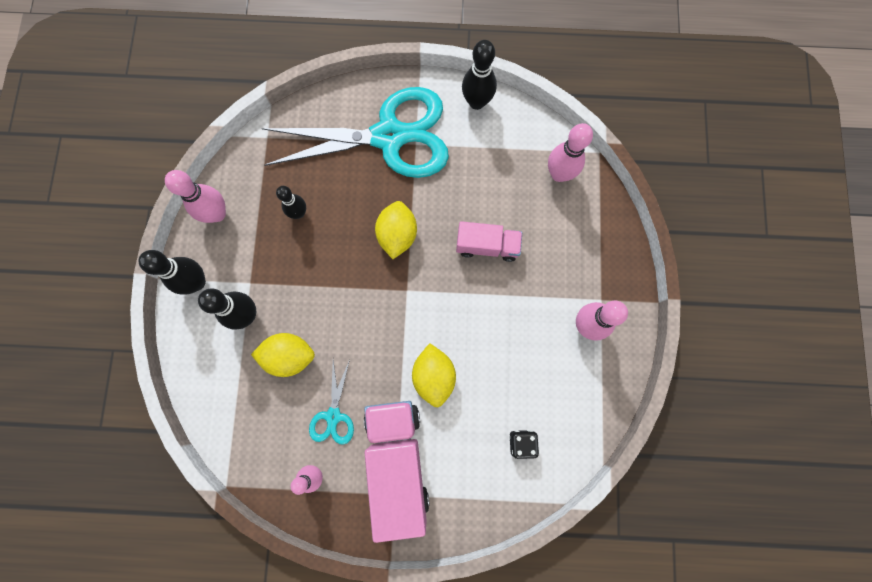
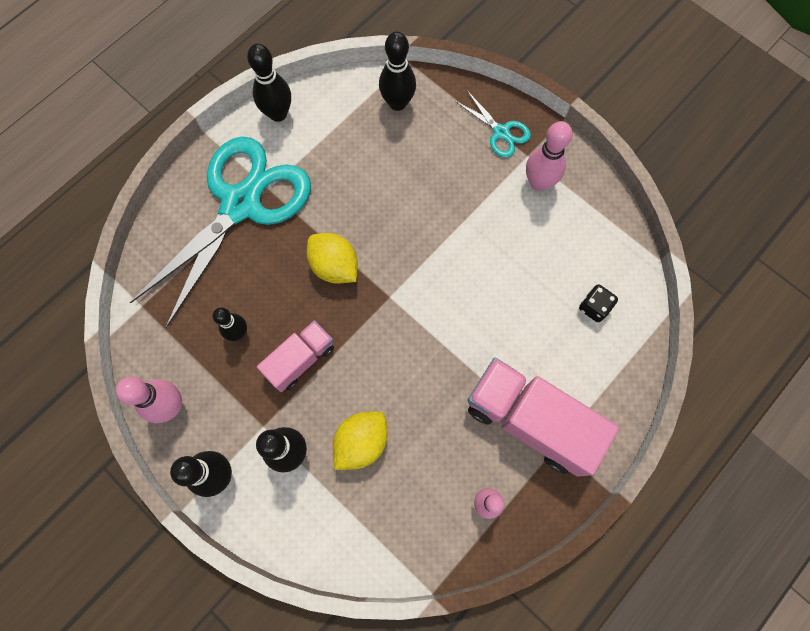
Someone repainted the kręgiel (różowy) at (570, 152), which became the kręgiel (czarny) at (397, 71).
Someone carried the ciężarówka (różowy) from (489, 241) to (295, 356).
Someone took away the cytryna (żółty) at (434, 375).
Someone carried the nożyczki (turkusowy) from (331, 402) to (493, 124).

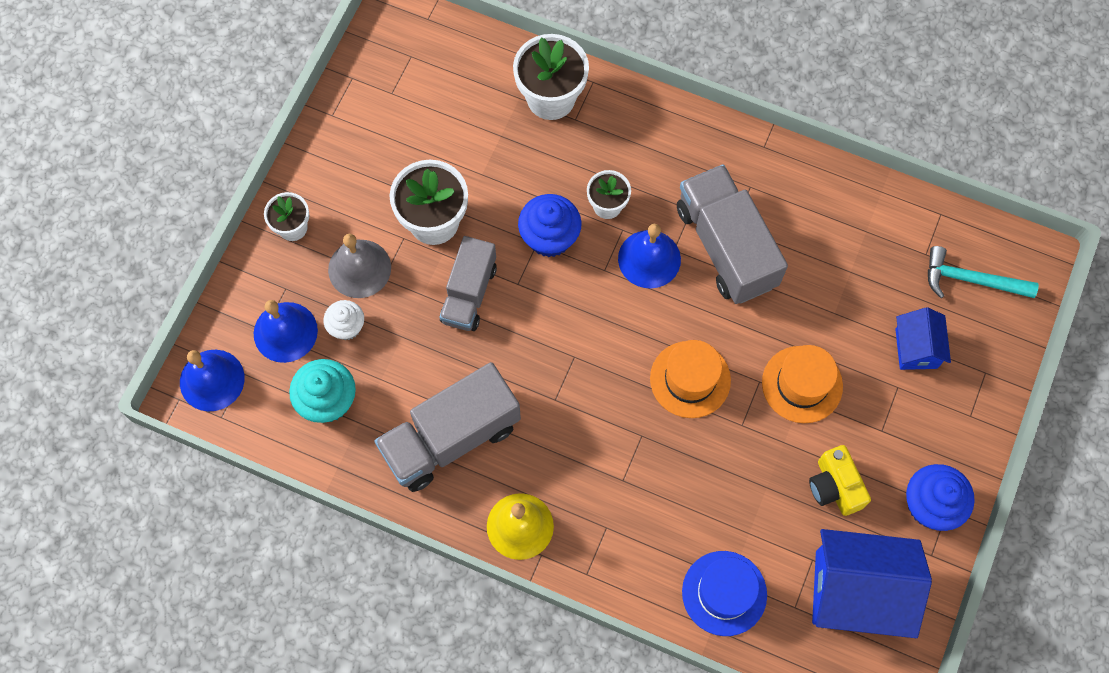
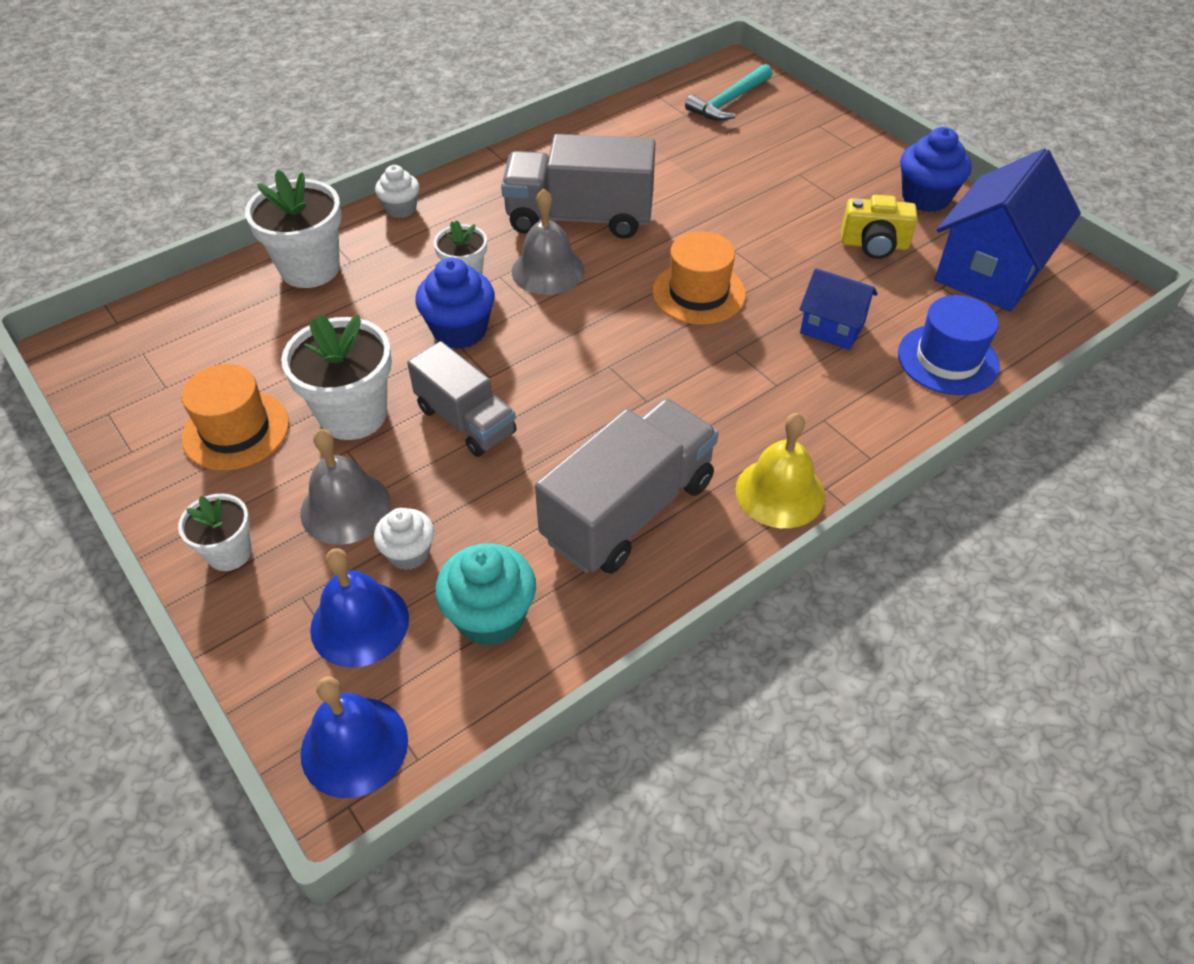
Someone repainted the dzwonek (niebieski) at (649, 256), which became the dzwonek (szary) at (548, 242).
Someone carried the domek (niebieski) from (923, 338) to (838, 309).
Someone carried the kapelusz (pomarańczowy) from (802, 384) to (235, 417).
Someone rotated the ciężarówka (szary) at (447, 427) by 135 degrees counterclockwise.
Someone put down the muffinka (biały) at (397, 191).

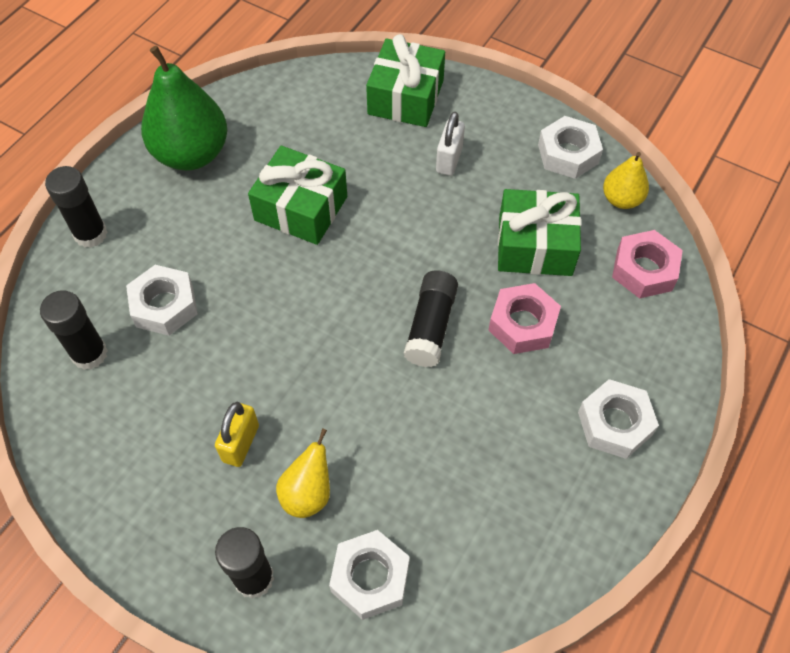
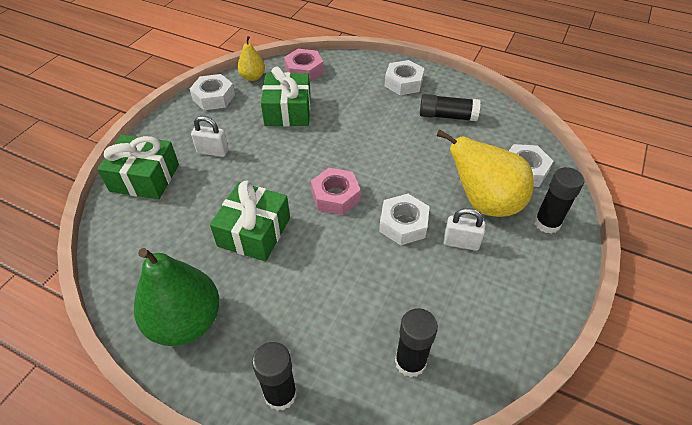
Someone carried the nakrętka (biały) from (162, 300) to (404, 219).
Someone carried the klej w sztyfcie (czarny) from (431, 318) to (450, 107).
Someone carried the nakrętka (różowy) from (524, 318) to (336, 191).
Someone repainted the kłódka (żółty) at (237, 434), which became the kłódka (biały) at (464, 229).
Someone scaled the gruszka (żółty) at (303, 473) by 1.92.

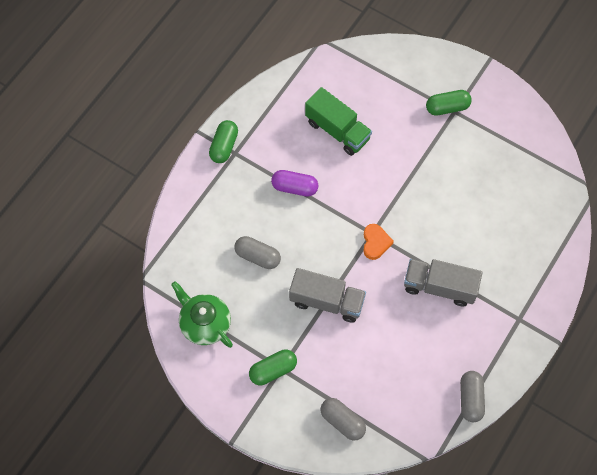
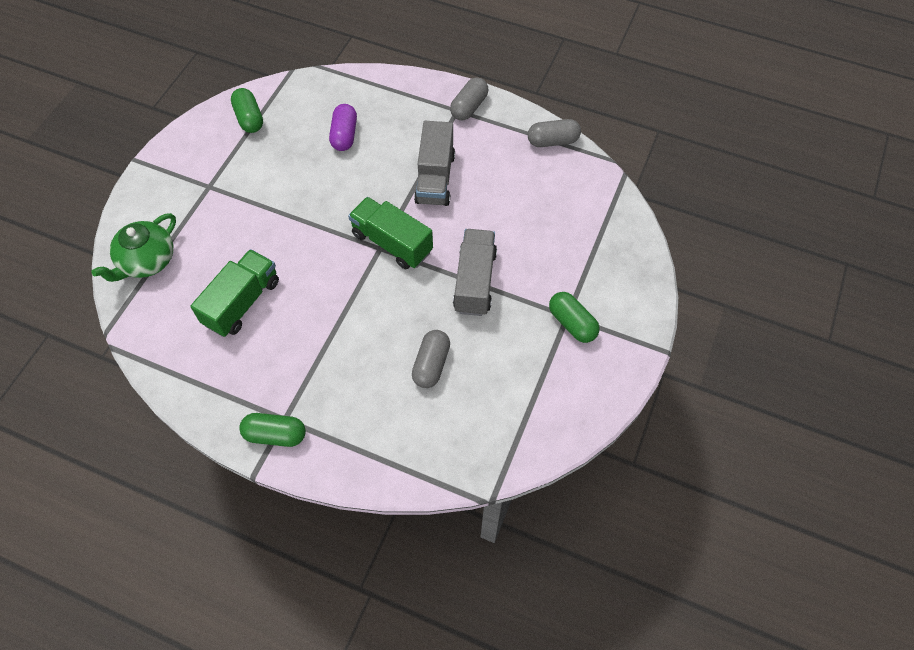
Someone carried the kapsułka (zielony) from (449, 103) to (247, 110).
Someone carried the kapsułka (fioletowy) from (294, 183) to (343, 127).
Someone swapped the serce (pomarańczowy) at (378, 242) for the ciężarówka (zielony) at (390, 233).
Someone carried the imbryk (zielony) from (202, 314) to (133, 247).
Someone carried the kapsułka (szary) from (343, 419) to (469, 98).

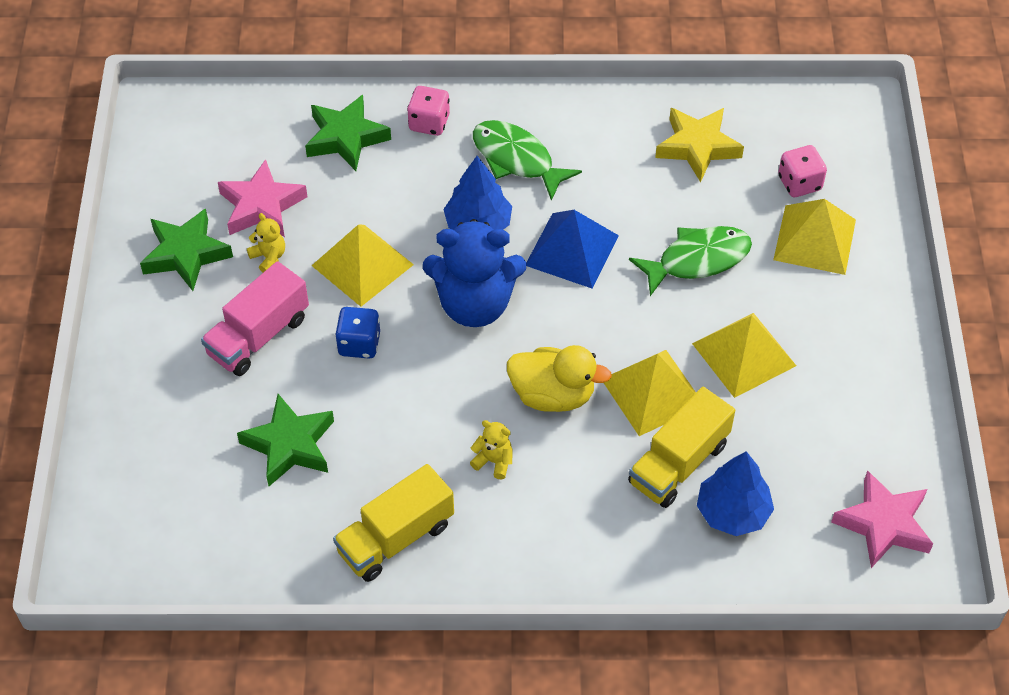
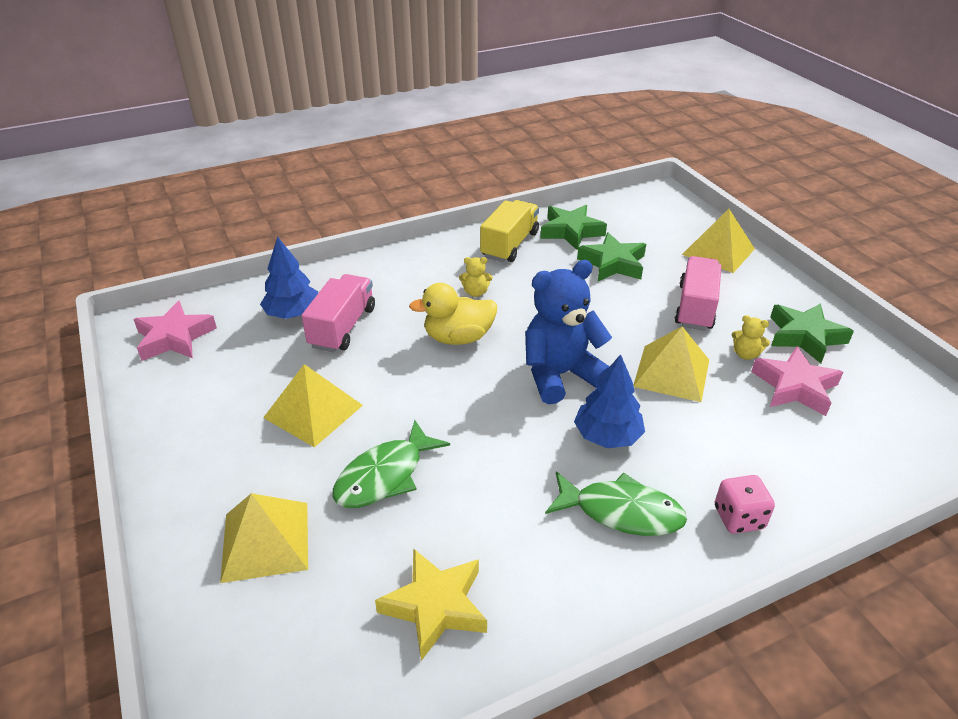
Someone carried the gwiazda (zielony) from (348, 133) to (573, 227).
Someone took away the kostka do gry (różowy) at (802, 171).
Someone took away the piramida (niebieski) at (572, 249).
Someone took away the kostka do gry (niebieski) at (357, 333).
Someone carried the piramida (żółty) from (650, 393) to (718, 241).
Someone repainted the ciężarówka (żółty) at (681, 447), which became the ciężarówka (różowy) at (338, 313).

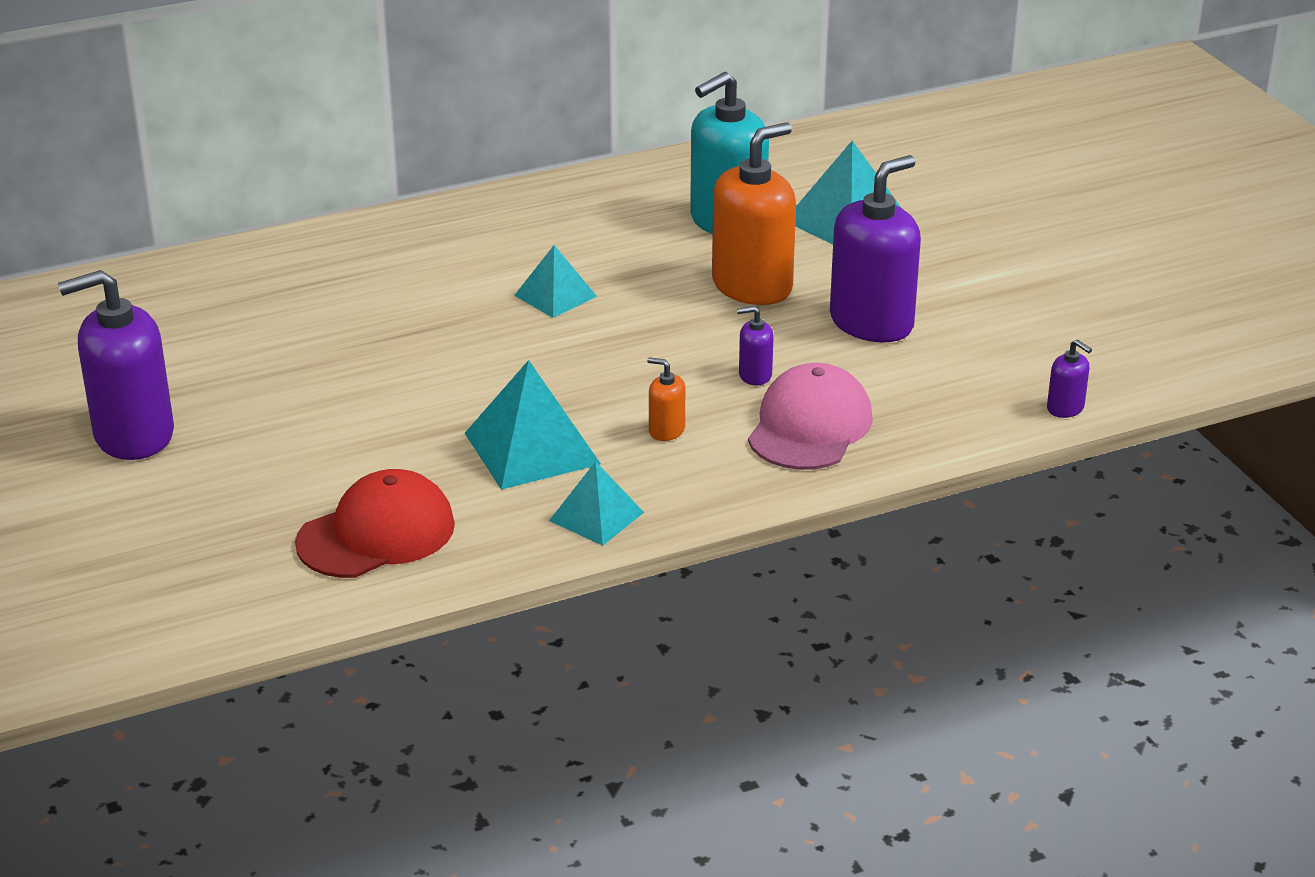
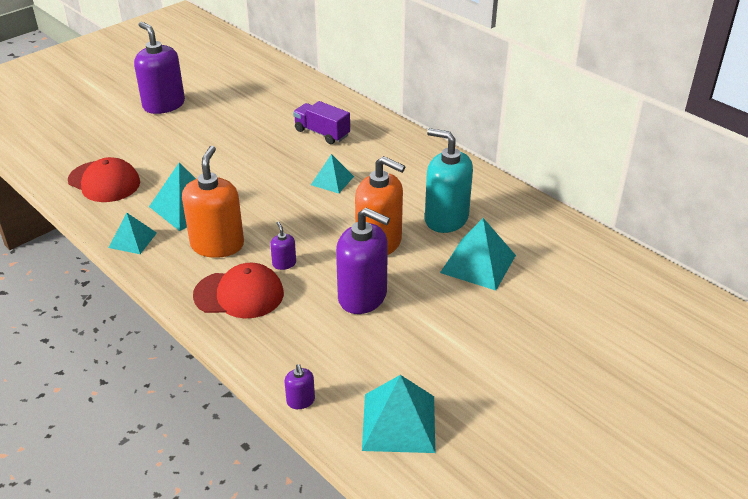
Someone rotated the dozownik mydła (fioletowy) at (1069, 378) by 45 degrees counterclockwise.
Someone scaled the dozownik mydła (pomarańczowy) at (666, 399) by 2.28.
Someone repainted the czapka (różowy) at (810, 416), which became the czapka (czerwony) at (238, 291).
Someone put down the ciężarówka (fioletowy) at (321, 122).
Someone put down the piramida (turkusowy) at (398, 414).

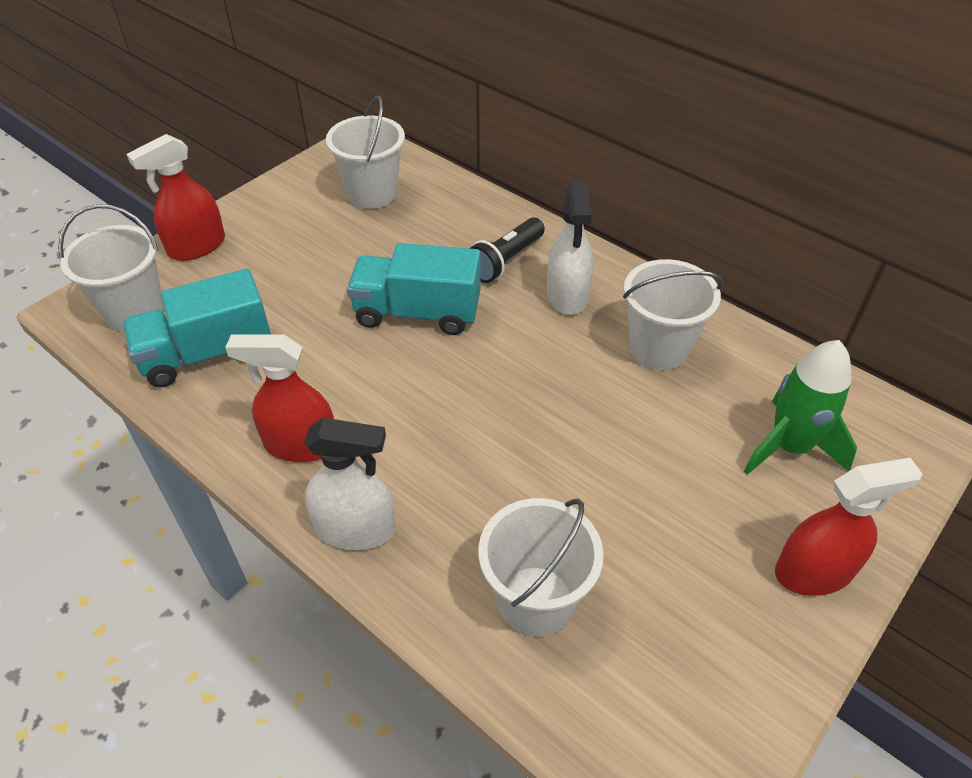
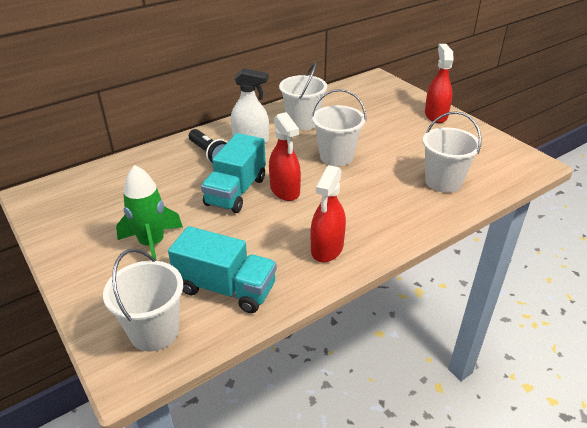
Someone carried the wiadro (biały) from (365, 152) to (338, 127).
Someone carried the spryskiwacz (czerwony) from (175, 197) to (285, 156).
Someone rotated the ciężarówka (turkusowy) at (197, 328) by 60 degrees counterclockwise.
Someone carried the rakieta (zielony) from (800, 407) to (149, 213).
Someone took away the spryskiwacz (biały) at (349, 484).

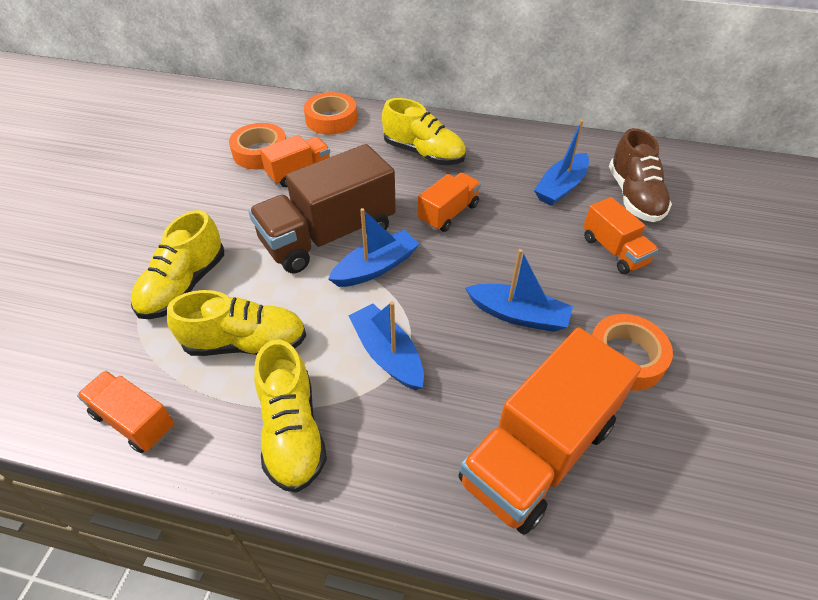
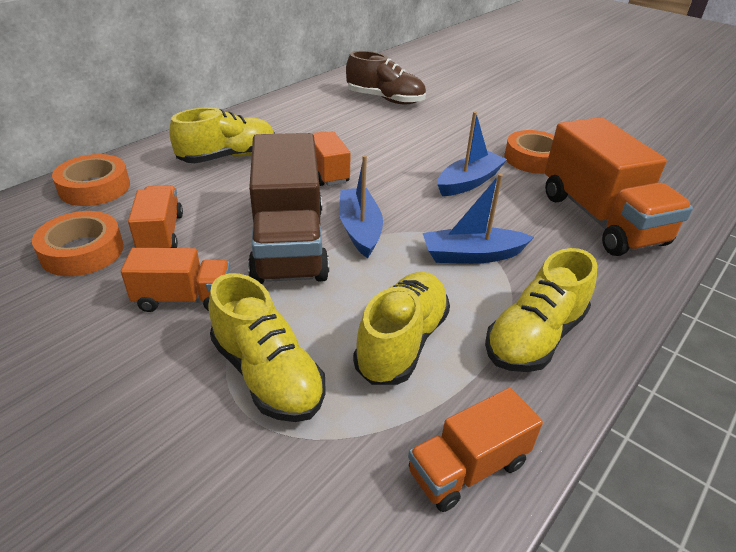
Someone took away the łódka (niebieski) at (561, 163).
Someone carried the ciężarówka (pomarańczowy) from (620, 235) to (176, 280).
Someone rotated the but (żółty) at (290, 416) by 120 degrees clockwise.

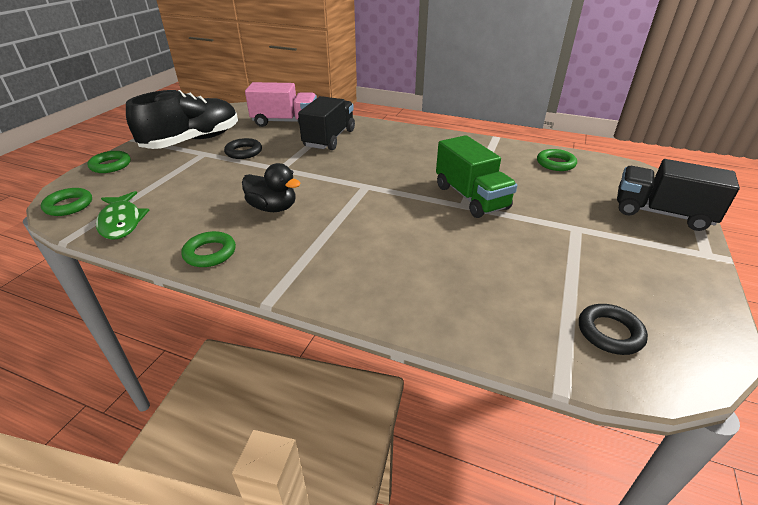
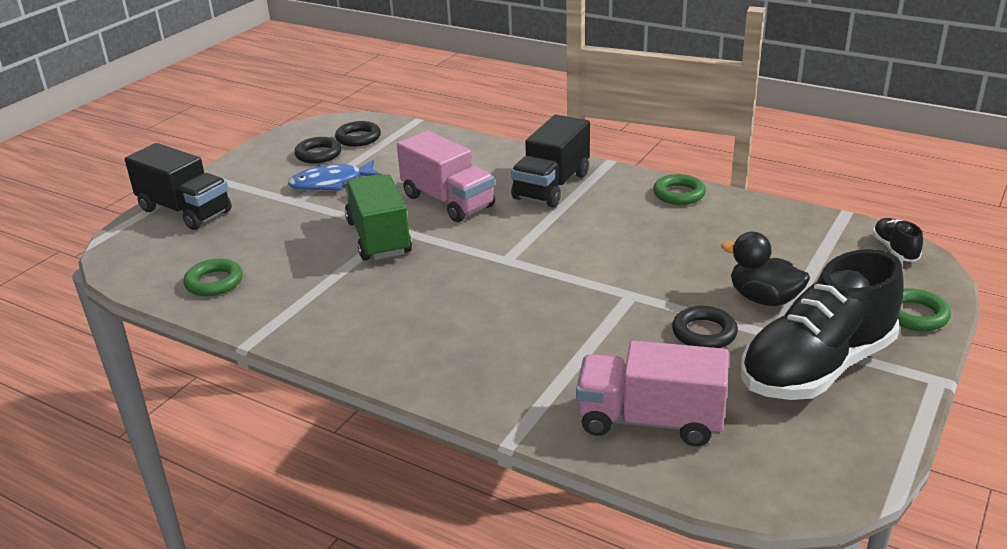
Someone carried the ciężarówka (czarny) from (326, 123) to (550, 161).
Someone carried the kaczka (czarny) from (271, 187) to (765, 269).
Someone swapped the pierścień (zielony) at (66, 202) for the but (czarny) at (897, 240).
Someone took away the ryba (zielony) at (123, 215).
Someone put down the ciężarówka (różowy) at (446, 176).
Someone put down the pierścień (czarny) at (318, 150).
Someone put down the ryba (niebieski) at (334, 175).

